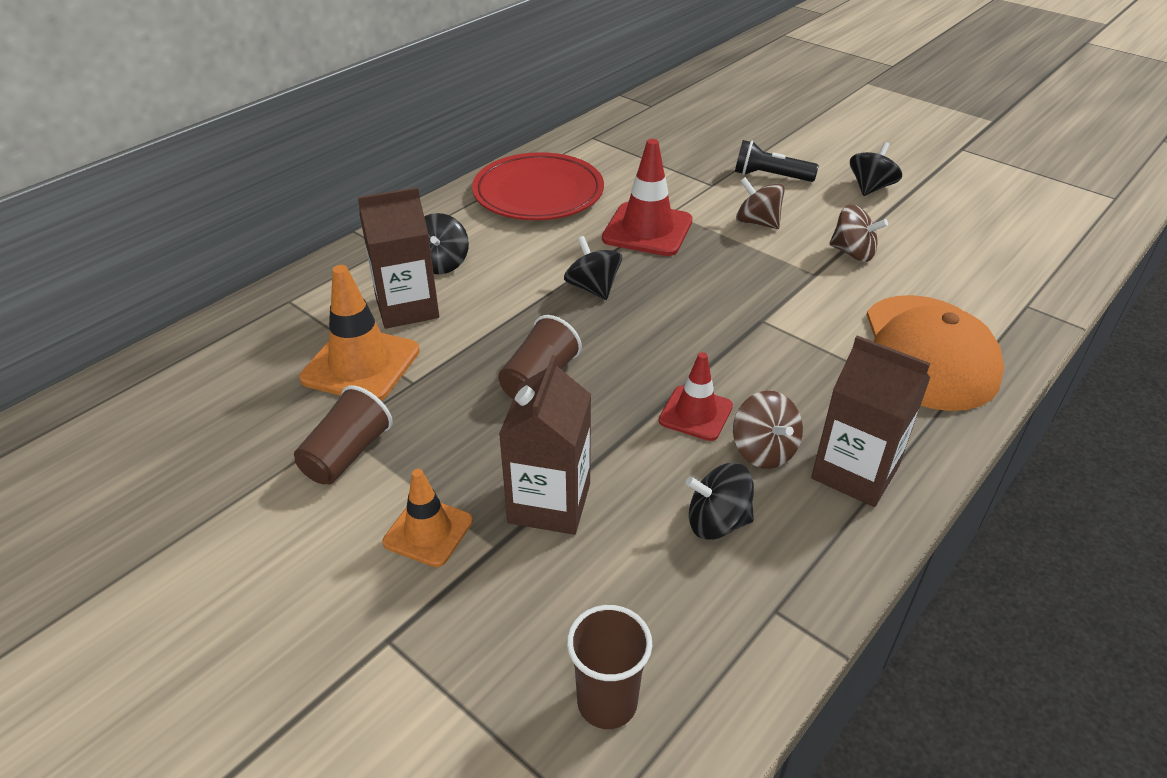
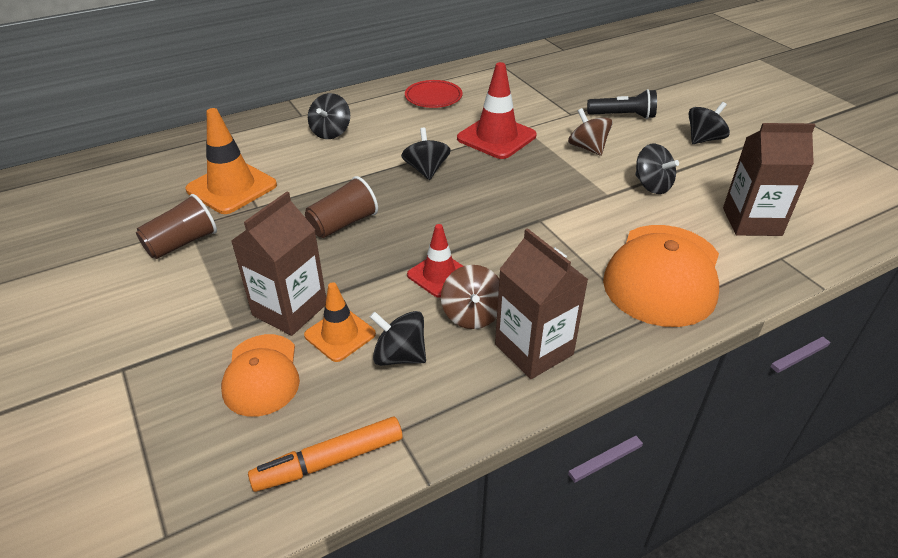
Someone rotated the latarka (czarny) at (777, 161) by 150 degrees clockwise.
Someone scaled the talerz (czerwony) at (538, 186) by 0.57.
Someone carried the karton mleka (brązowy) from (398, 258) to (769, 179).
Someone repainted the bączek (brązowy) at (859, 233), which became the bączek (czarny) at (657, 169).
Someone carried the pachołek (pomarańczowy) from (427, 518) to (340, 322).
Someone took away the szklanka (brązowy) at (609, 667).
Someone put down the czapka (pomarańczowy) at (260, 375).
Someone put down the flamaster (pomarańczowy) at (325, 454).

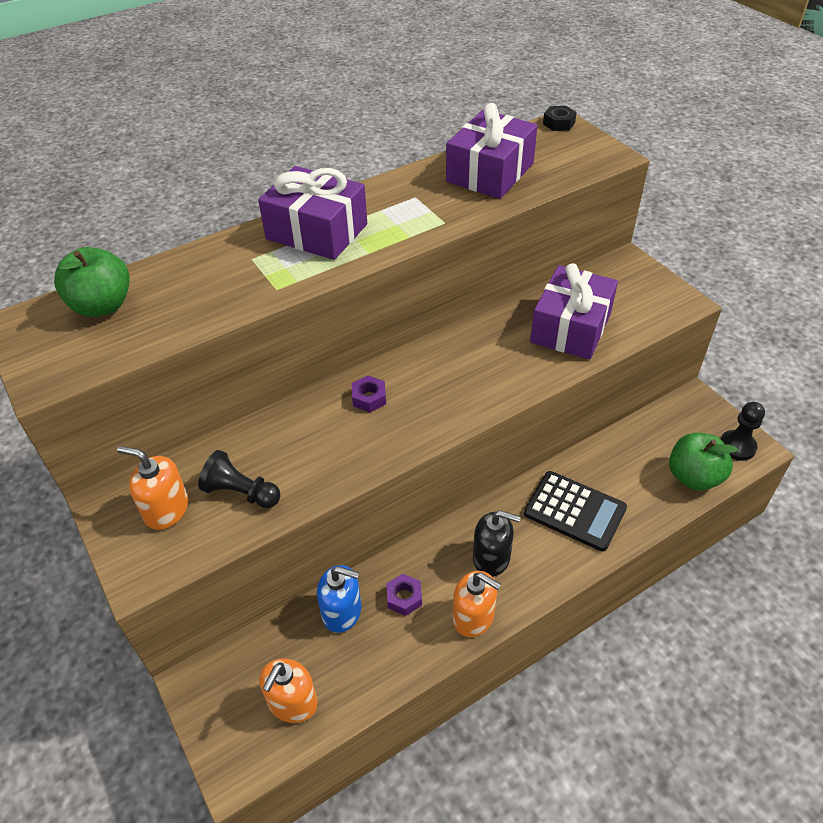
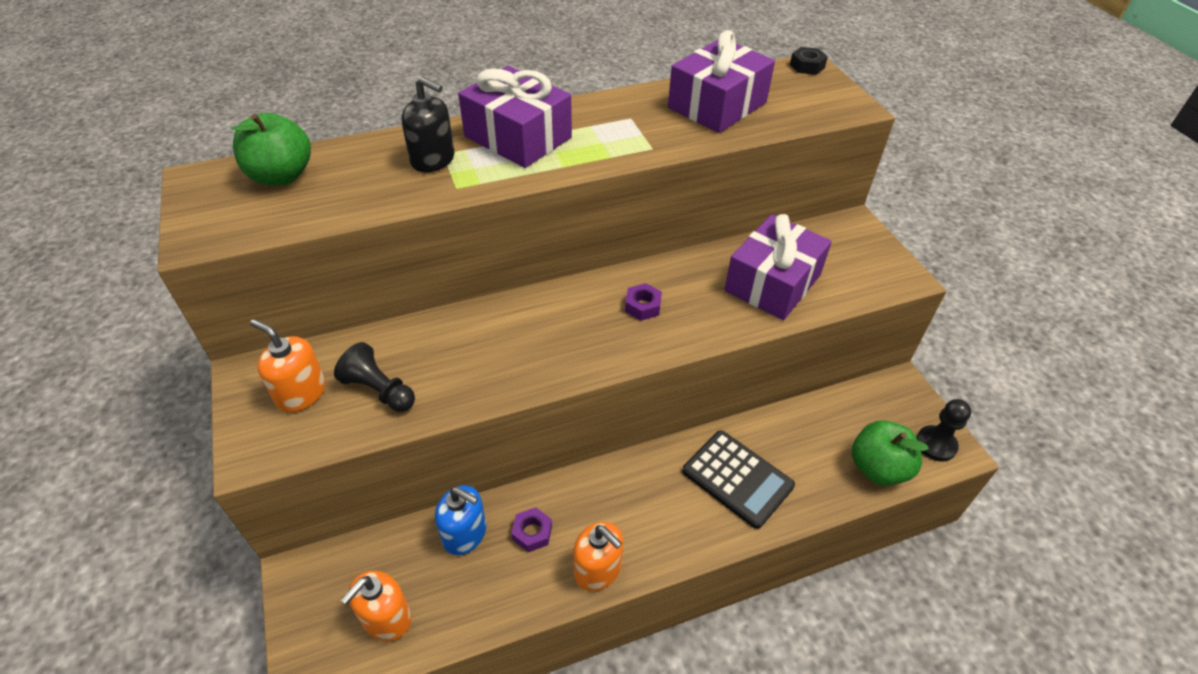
Someone carried the nakrętka (fioletowy) from (369, 394) to (643, 302).
Someone carried the dozownik mydła (czarny) from (497, 543) to (428, 124).

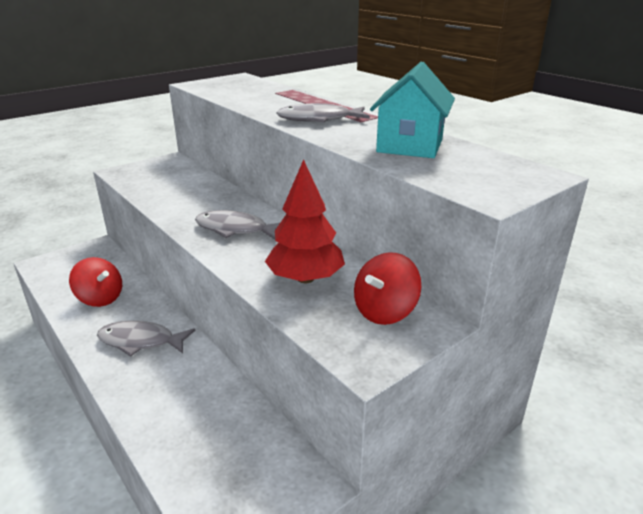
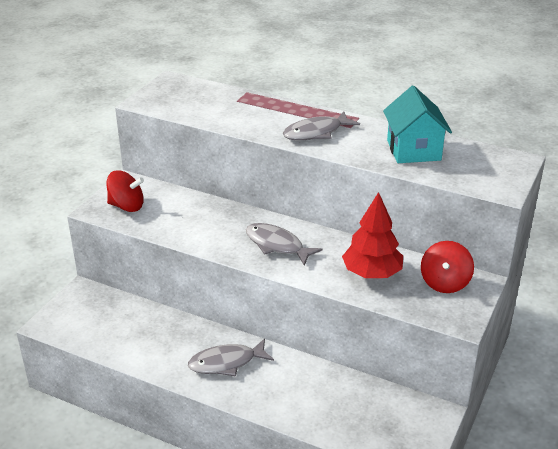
Someone rotated the ryba (szary) at (237, 225) by 45 degrees clockwise.
Someone carried the bączek (czerwony) from (95, 282) to (125, 191).

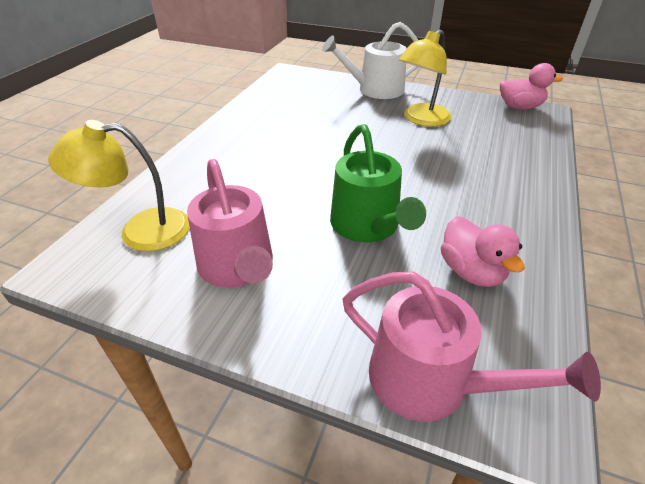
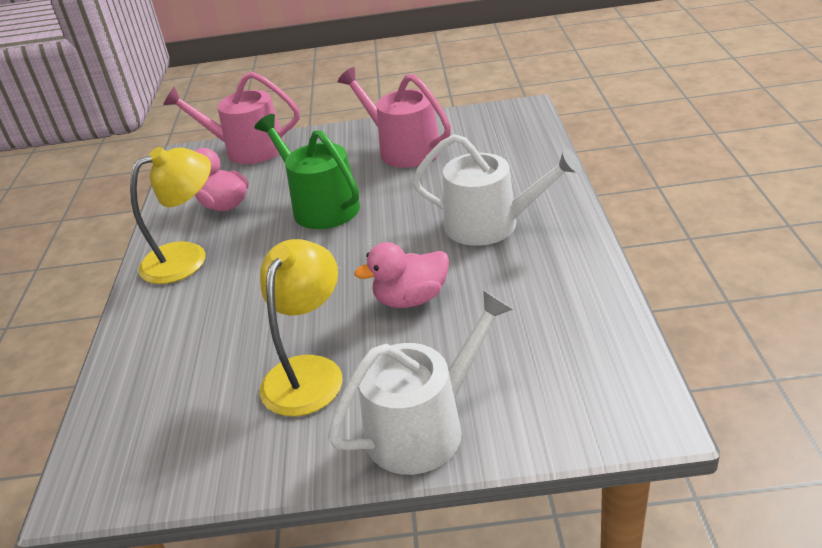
Someone carried the kaczka (różowy) from (531, 86) to (401, 275).
Someone carried the lampka (żółty) from (118, 185) to (170, 215).
Someone put down the konewka (biały) at (496, 190).

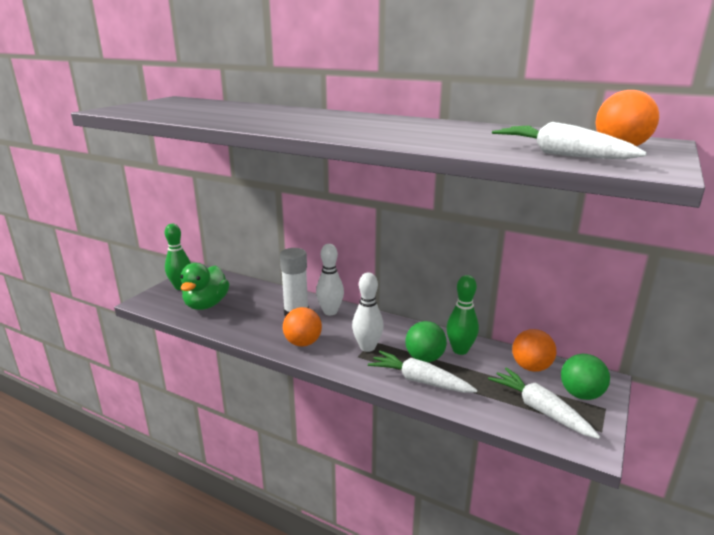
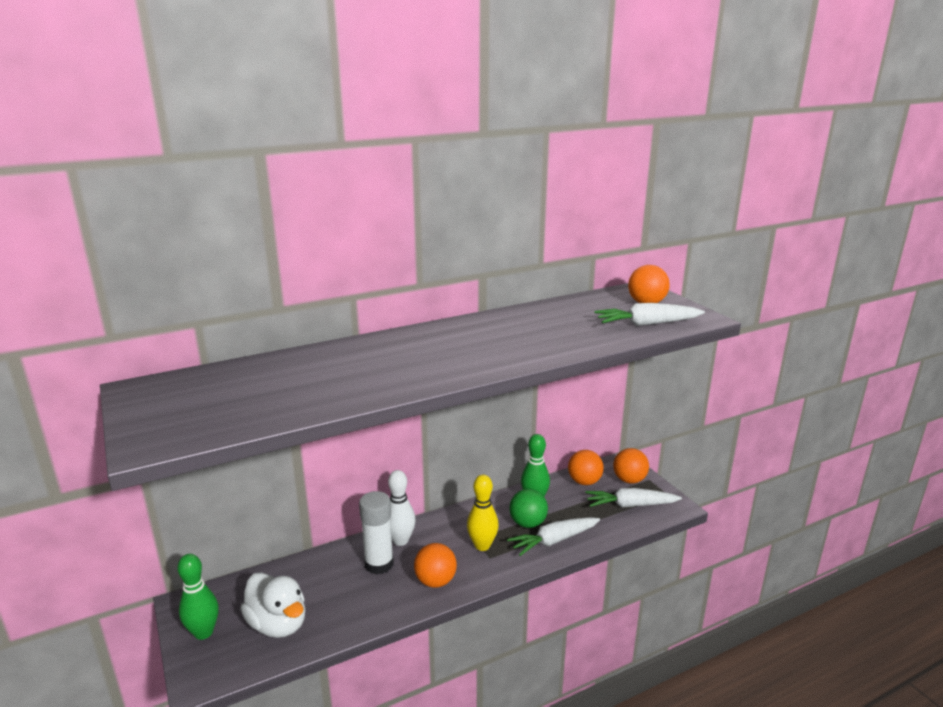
Someone repainted the kaczka (zielony) at (204, 286), which became the kaczka (biały) at (273, 605).
Someone repainted the kręgiel (biały) at (368, 312), which became the kręgiel (żółty) at (483, 513).
Someone repainted the piłka (zielony) at (585, 377), which became the piłka (pomarańczowy) at (631, 466).

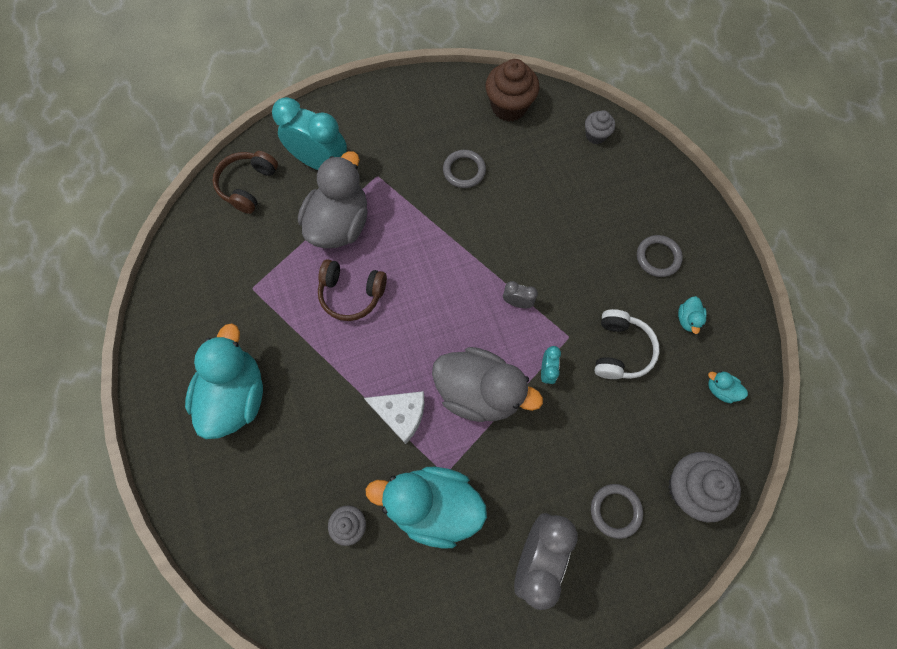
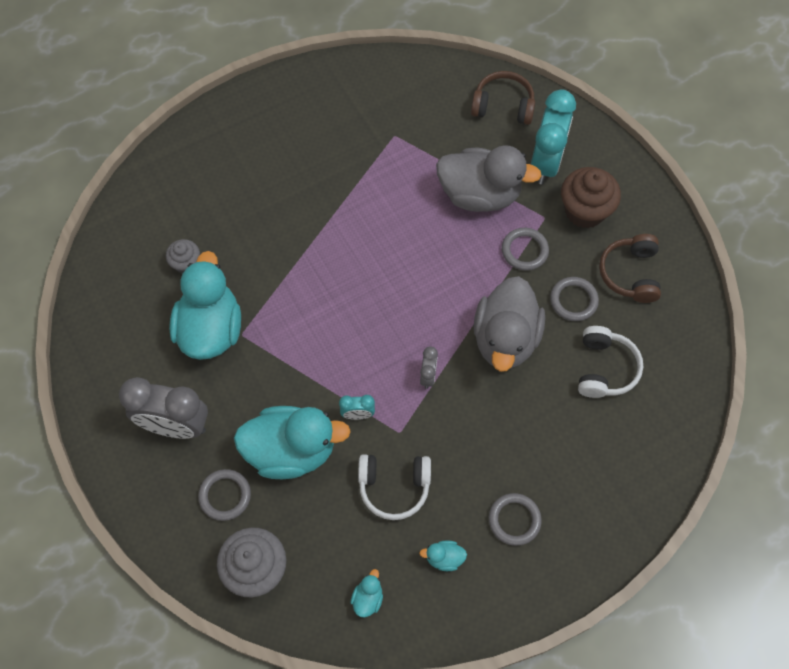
Someone carried the muffinka (brązowy) from (512, 90) to (591, 197).
Someone took away the muffinka (szary) at (600, 127).
Someone carried the słuchawki (brązowy) from (352, 290) to (630, 268).
Someone carried the kaczka (turkusowy) from (224, 381) to (292, 442).
Someone carried the kaczka (szary) from (487, 384) to (509, 324).
Someone took away the ser (biały) at (394, 417).
Someone put down the pierścień (szary) at (525, 249).
Someone put down the słuchawki (biały) at (610, 362).

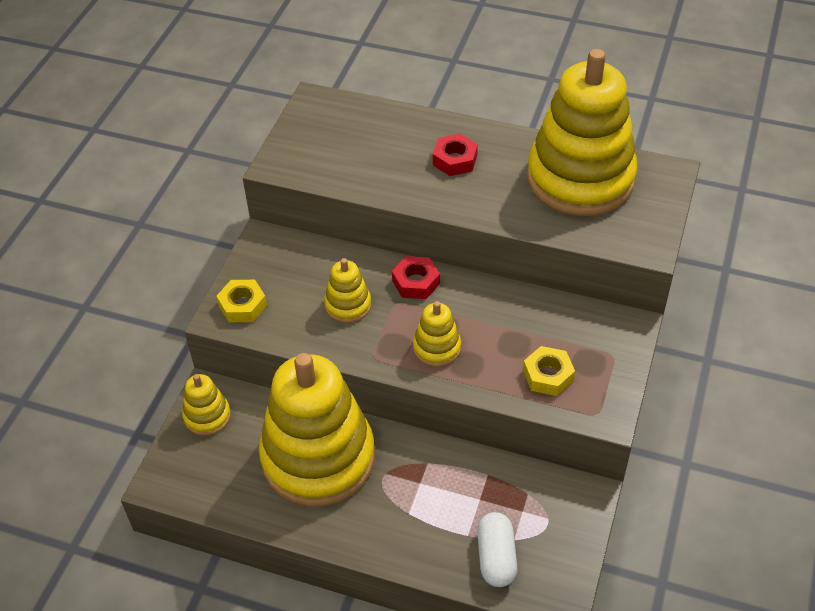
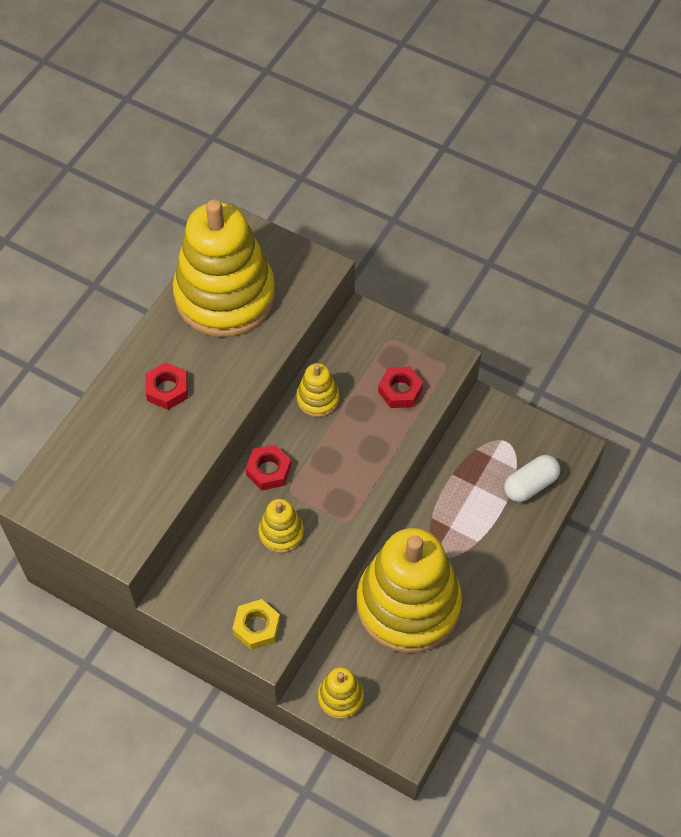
Someone carried the zabawka nakładanka (żółty) from (437, 334) to (317, 390).
Someone repainted the nakrętka (żółty) at (549, 371), which became the nakrętka (czerwony) at (400, 387).
Someone rotated the kapsułka (biały) at (497, 549) by 45 degrees counterclockwise.

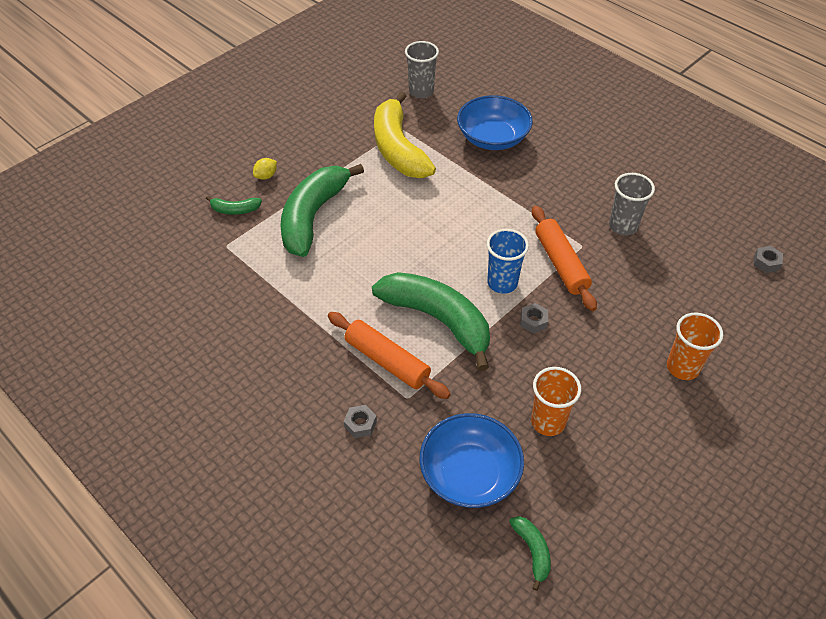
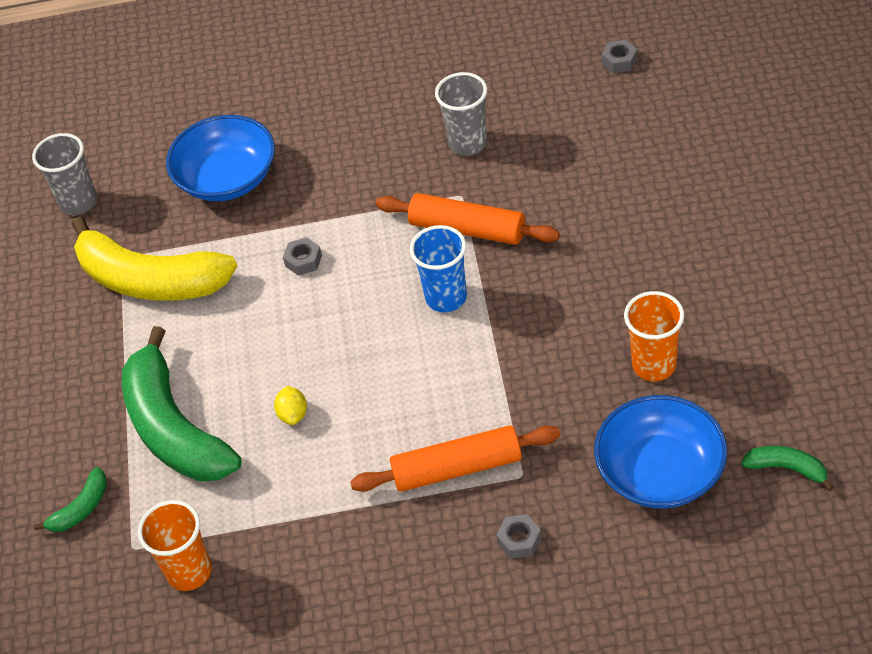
Someone carried the cytryna (żółty) from (265, 169) to (290, 405).
Someone took away the banan (zielony) at (431, 321).
Someone carried the nakrętka (szary) from (534, 318) to (302, 256).
Someone carried the szklanka (pomarańczowy) from (695, 346) to (175, 545).

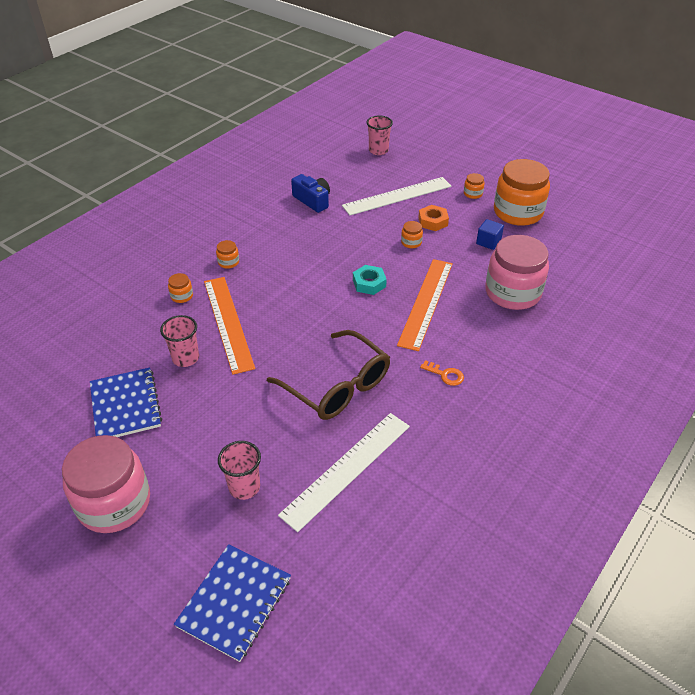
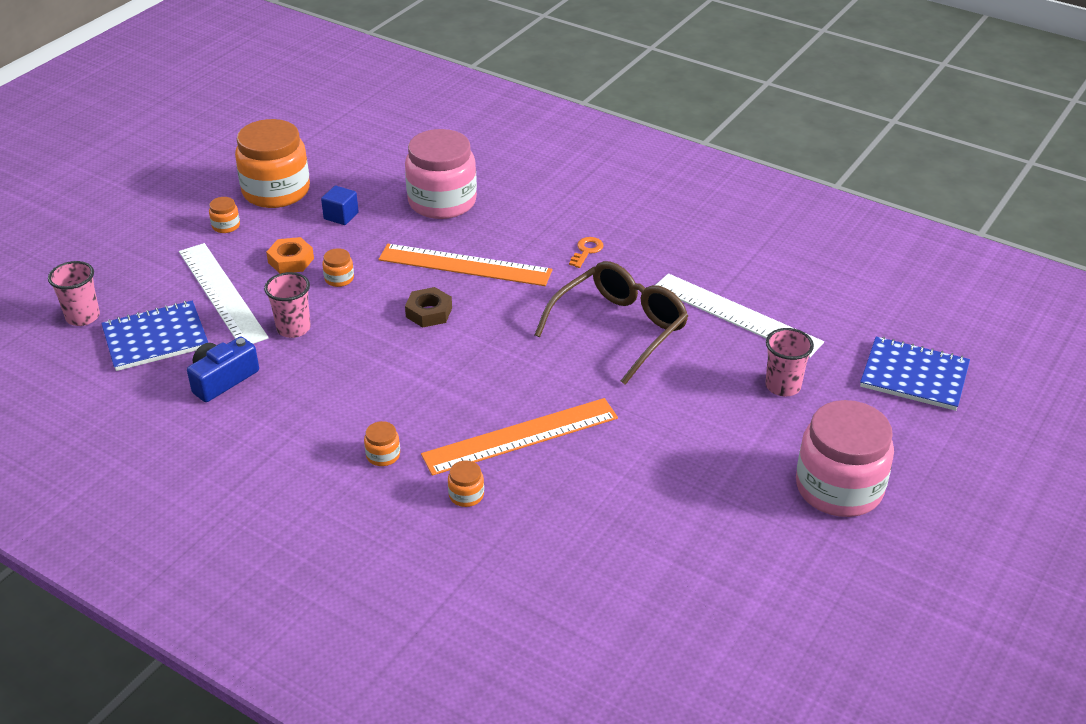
Someone repainted the nakrętka (turkusowy) at (370, 280), which became the nakrętka (brązowy) at (428, 307).
Someone carried the szklanka (różowy) from (179, 341) to (287, 305).
Someone carried the zeszyt (niebieski) from (126, 402) to (154, 336).

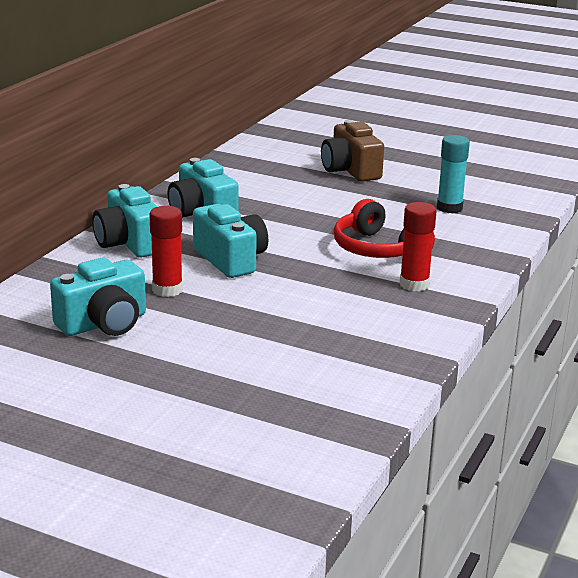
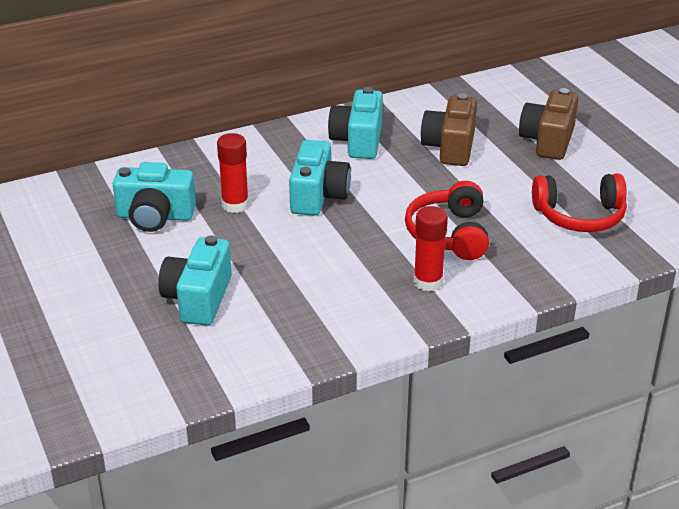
Someone swapped the klej w sztyfcie (turkusowy) at (453, 174) for the słuchawki (czerwony) at (579, 203).
Someone carried the aparat fotograficzny (turkusowy) from (124, 221) to (195, 280).
Someone put down the aparat fotograficzny (brązowy) at (449, 129).

